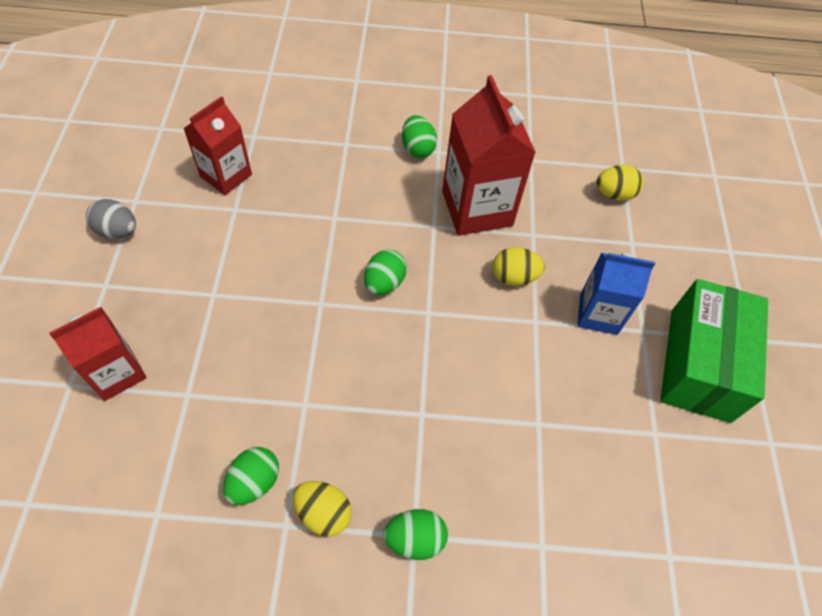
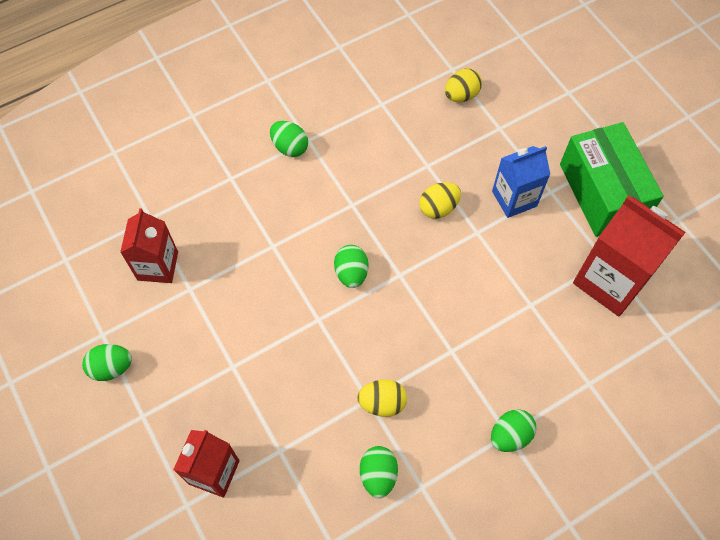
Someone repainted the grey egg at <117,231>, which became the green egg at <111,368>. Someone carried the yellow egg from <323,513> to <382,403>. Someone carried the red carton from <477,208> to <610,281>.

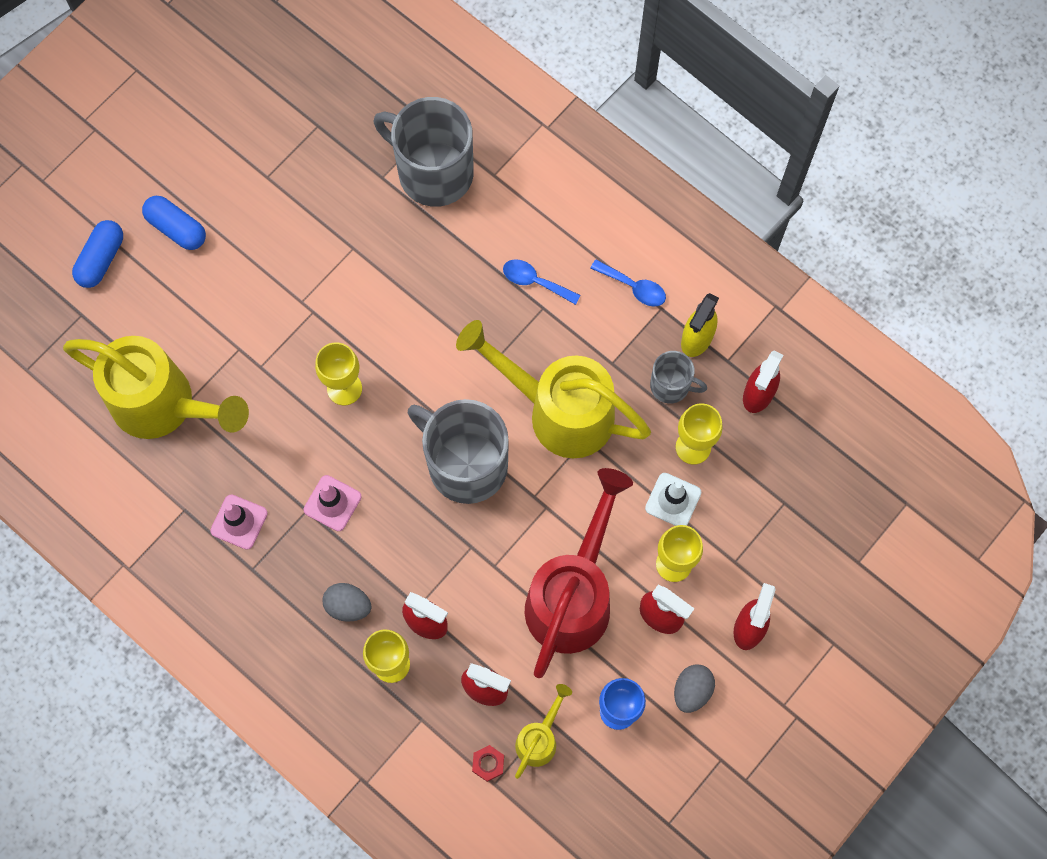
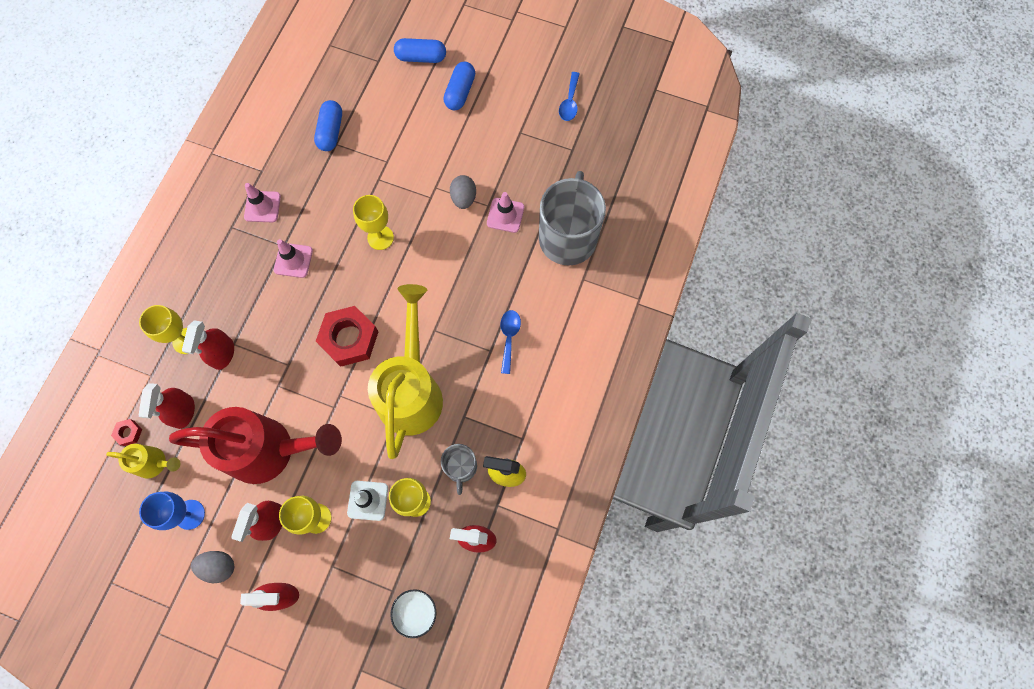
Someone swapped the yellow watering can at <164,405> for the blue capsule at <331,132>. Someone carried the grey egg from <348,606> to <463,198>. Someone swapped the grey mug at <466,464> for the red nut at <349,339>. Someone carried the blue spoon from <634,287> to <569,102>. Someone put down the white bowl at <415,612>. Someone put down the pink traffic cone at <505,215>.

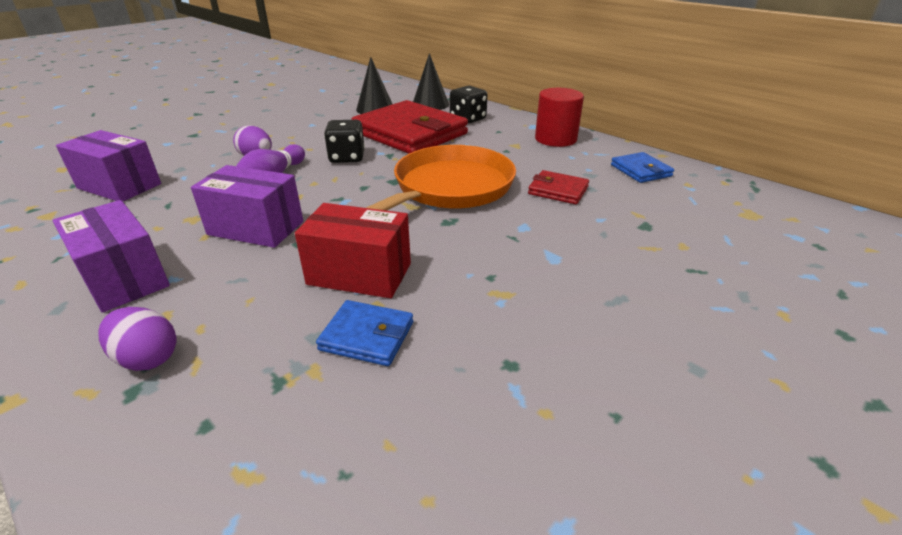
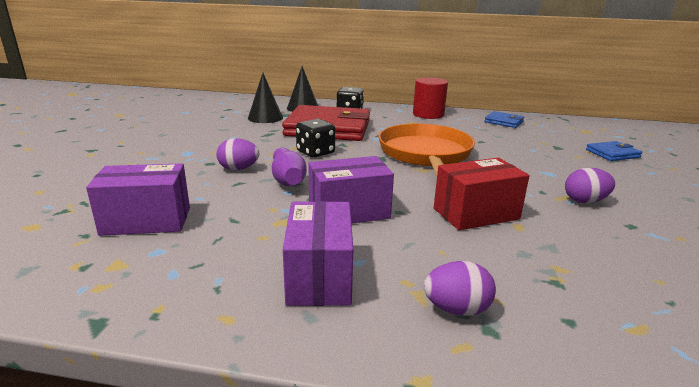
Someone rotated the purple box at <124,278> by 75 degrees clockwise. Someone carried the blue wallet from <367,336> to <612,154>. Someone took away the red wallet at <558,190>. Someone put down the purple egg at <585,201>.

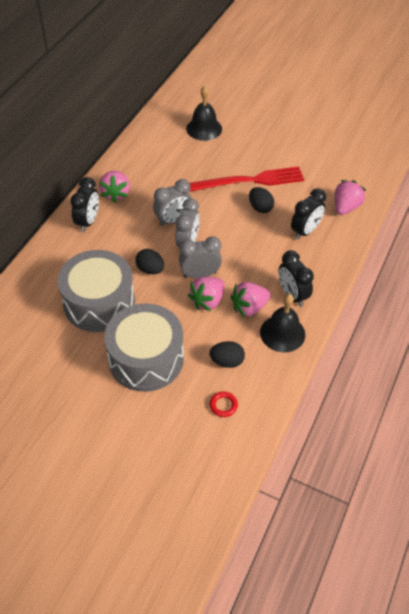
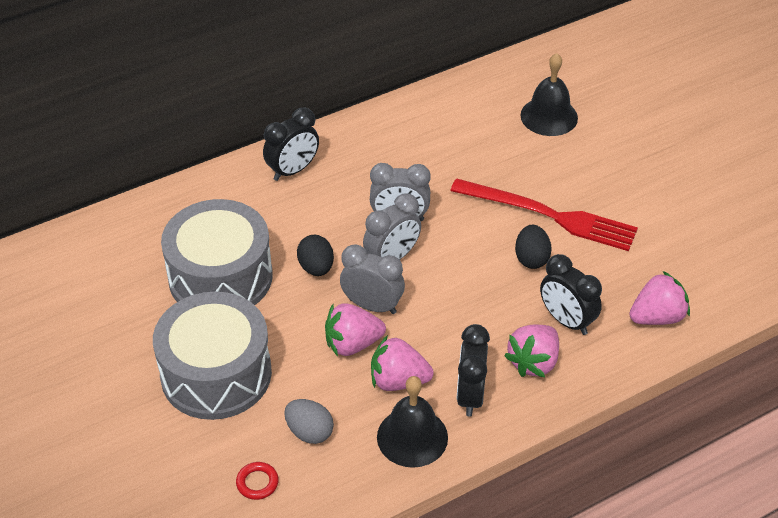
Someone carried the pink strawberry from <116,194> to <533,362>. Someone repainted the black egg at <227,361>, which became the grey egg at <309,432>. Someone rotated the black clock at <305,231> by 60 degrees clockwise.

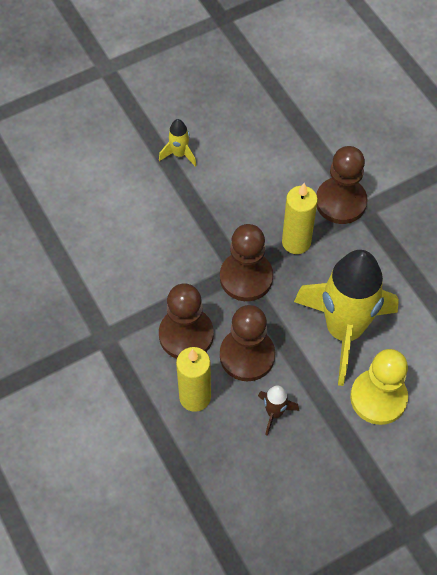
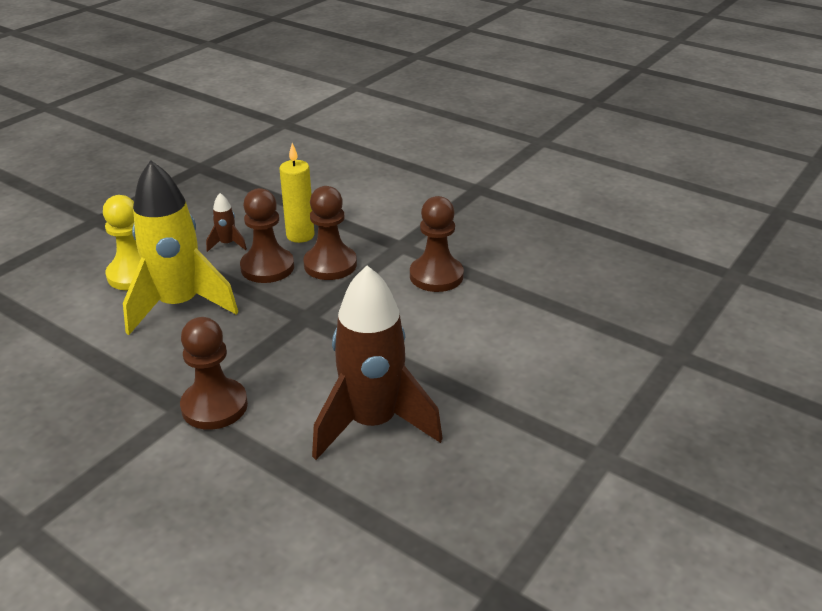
Someone took away the yellow rocket at <179,154>. Someone carried the brown pawn from <246,277> to <436,276>. Someone took away the yellow candle at <296,242>. Someone put down the brown rocket at <372,423>.

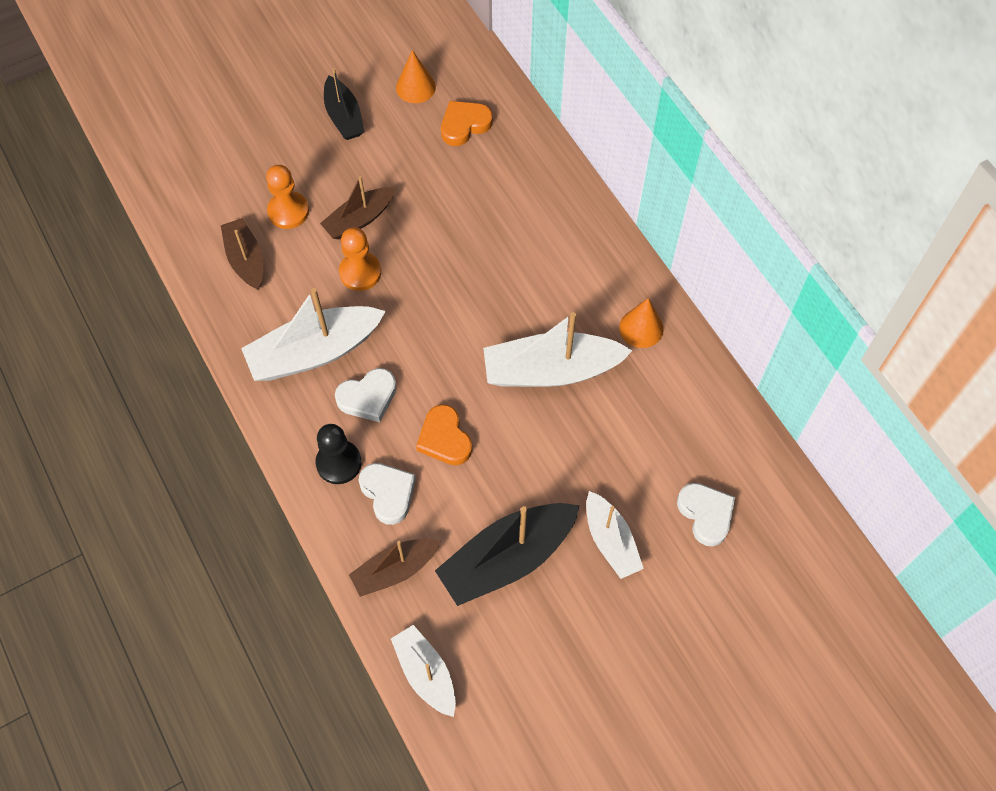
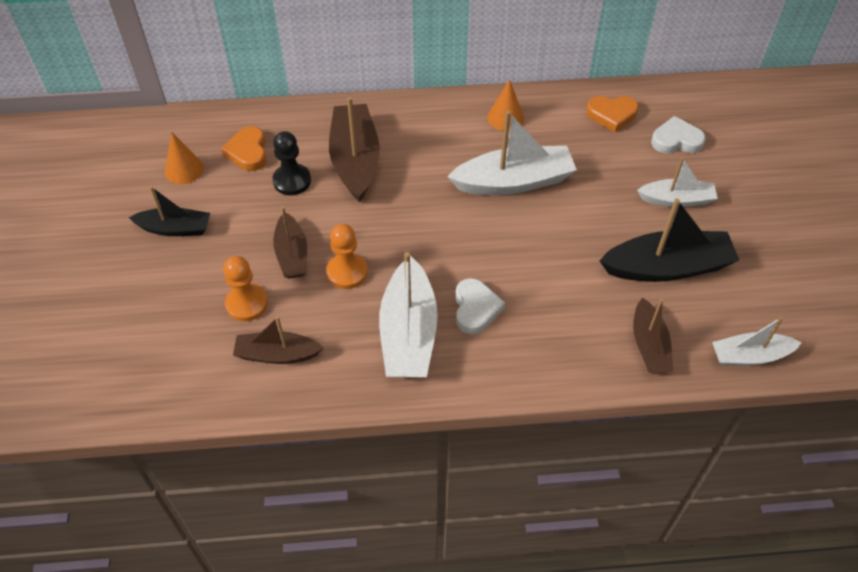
Someone carried the black pawn from <339,463> to <292,181>. Someone took away the white heart at <388,493>. Someone carried the orange heart from <444,438> to <611,115>. Someone rotated the black boat at <507,559> by 90 degrees counterclockwise. Someone rotated the white boat at <551,370> by 120 degrees counterclockwise. Someone put down the brown boat at <355,160>.

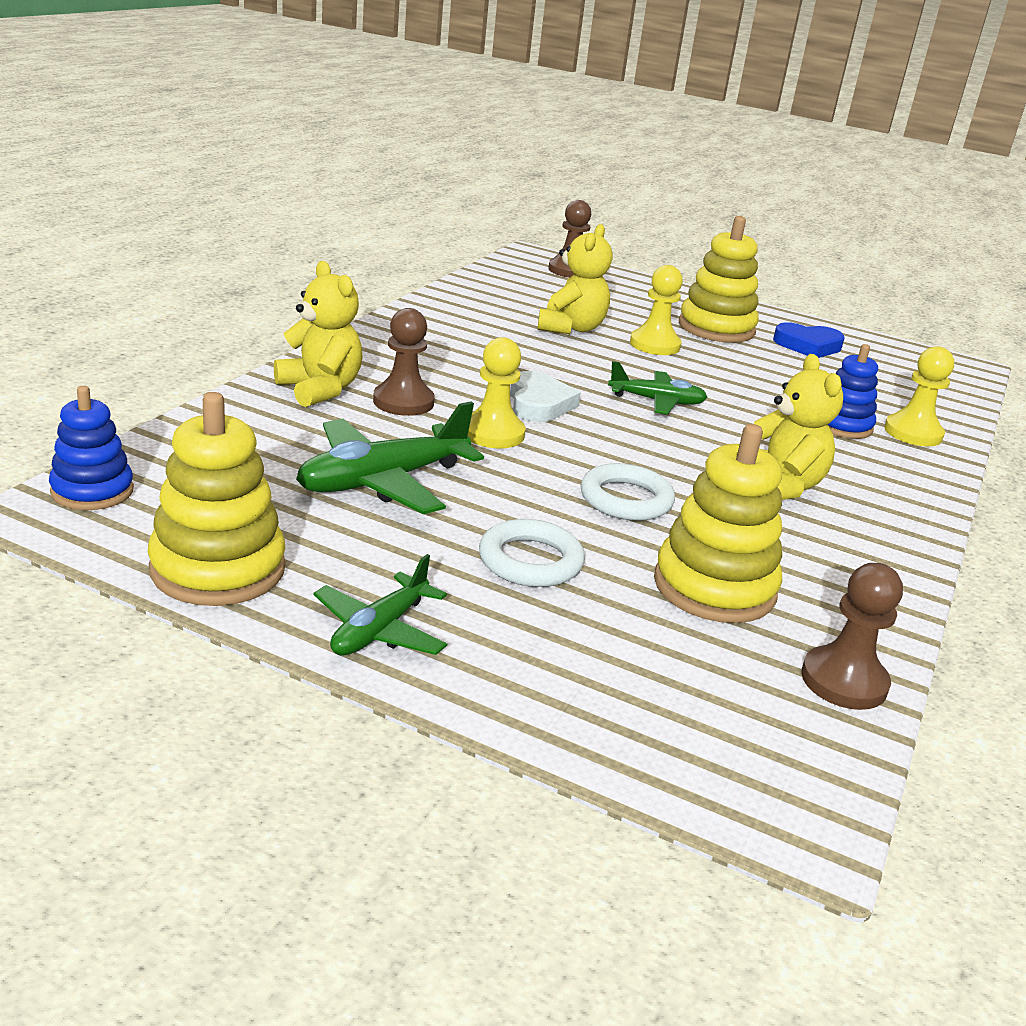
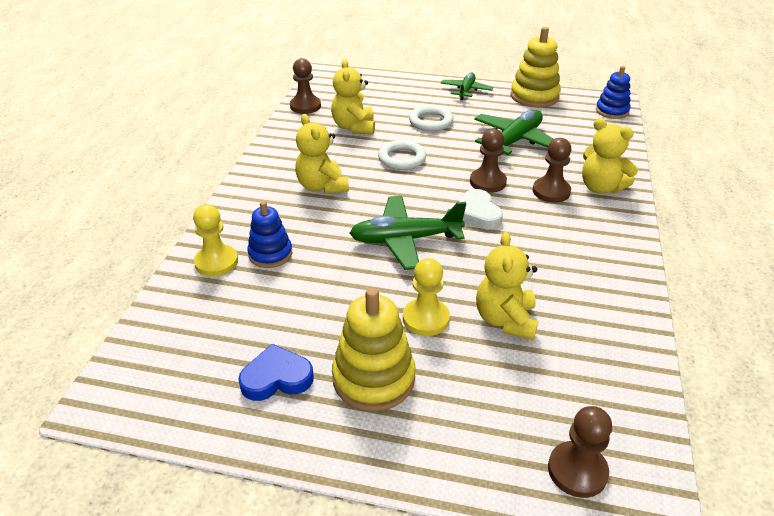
Someone repainted the yellow pawn at <493,433>, which became the brown pawn at <487,182>. Someone scaled the green plane at <657,401> by 1.61. Someone swapped the yellow stacking toy at <714,587> for the yellow teddy bear at <354,127>.

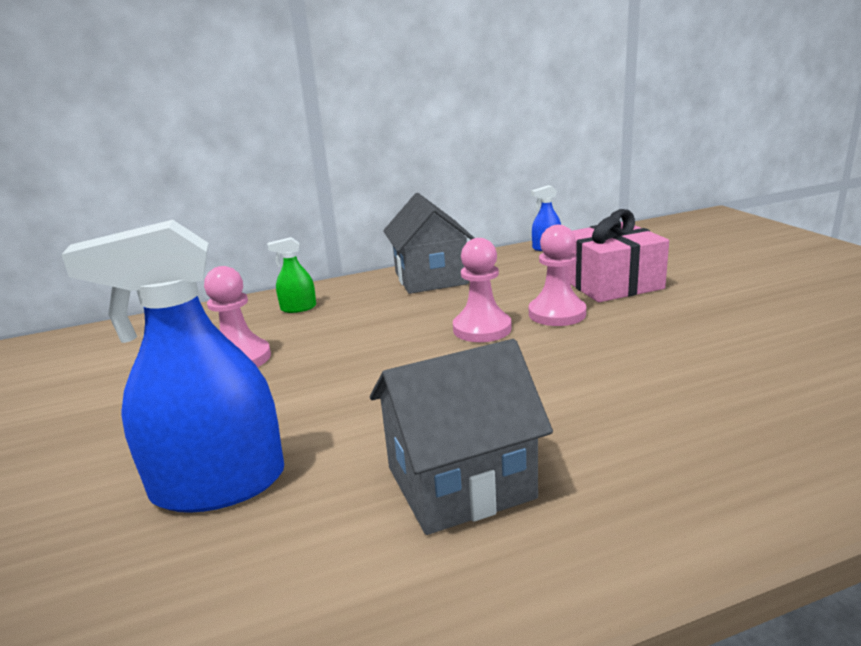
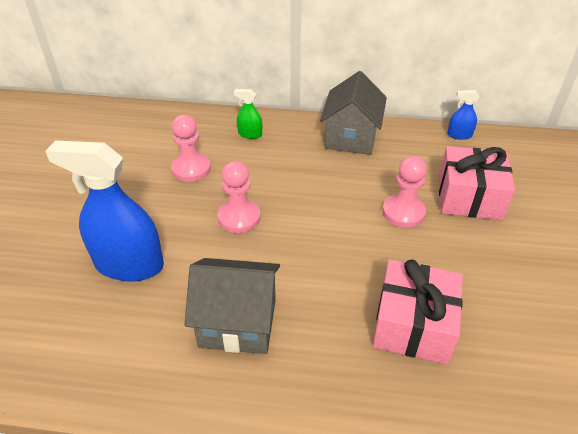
Someone carried the pink pawn from <482,329> to <239,217>. Someone put down the pink gift at <413,325>.

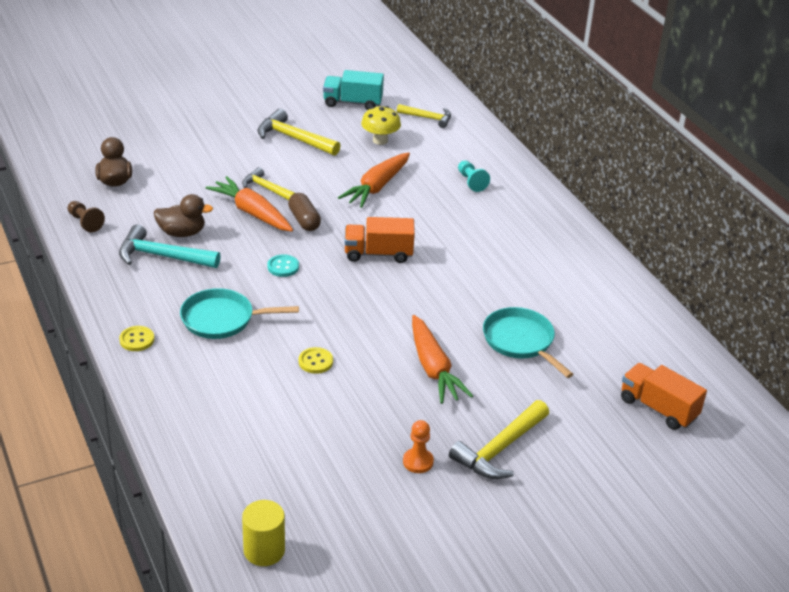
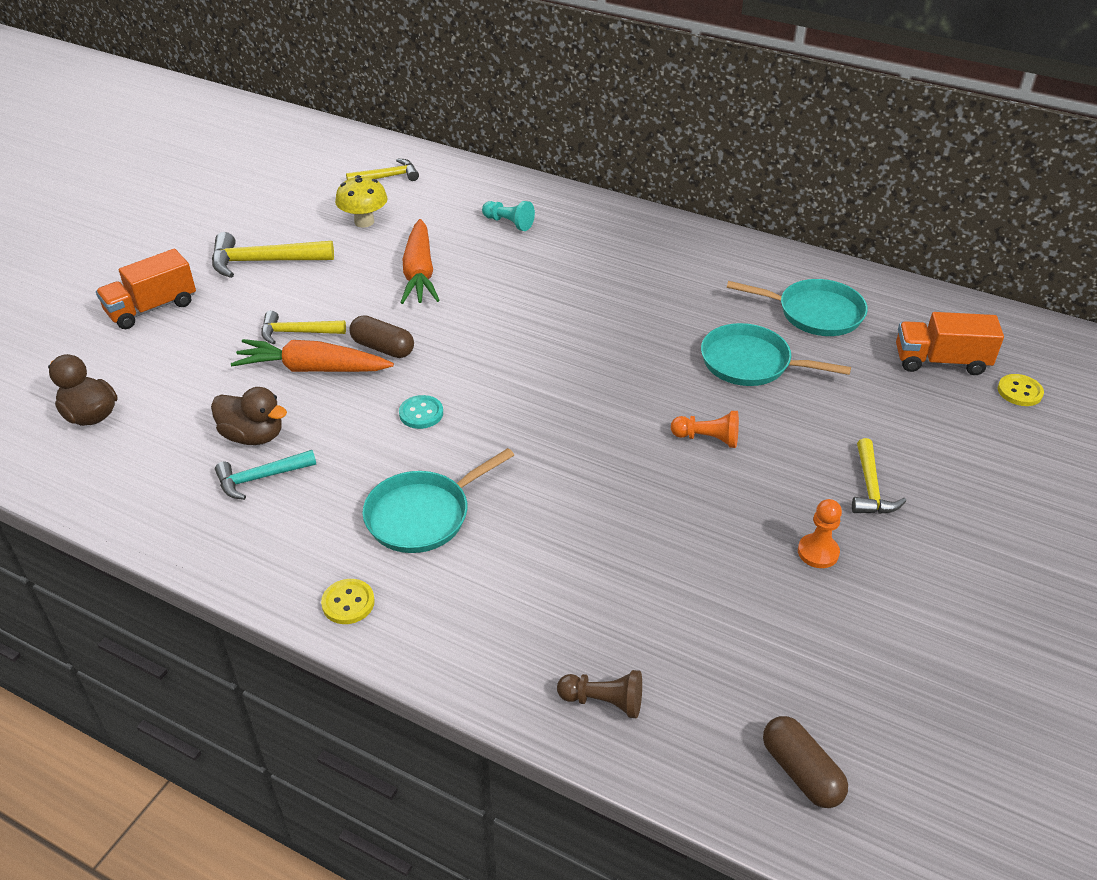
Someone carried the brown pawn from <85,222> to <603,701>. Someone scaled the turquoise hammer at <162,256> by 0.64. Someone rotated the brown duck at <182,233> by 60 degrees clockwise. Someone swapped the yellow cylinder at <264,550> for the brown capsule at <801,772>. Someone carried the yellow button from <315,361> to <1019,391>. Someone took away the turquoise truck at <352,103>. Someone carried the orange truck from <378,254> to <152,308>. Someone swapped the orange carrot at <433,368> for the orange pawn at <707,439>. Someone scaled the yellow hammer at <500,449> by 0.64. Someone put down the turquoise pan at <815,313>.

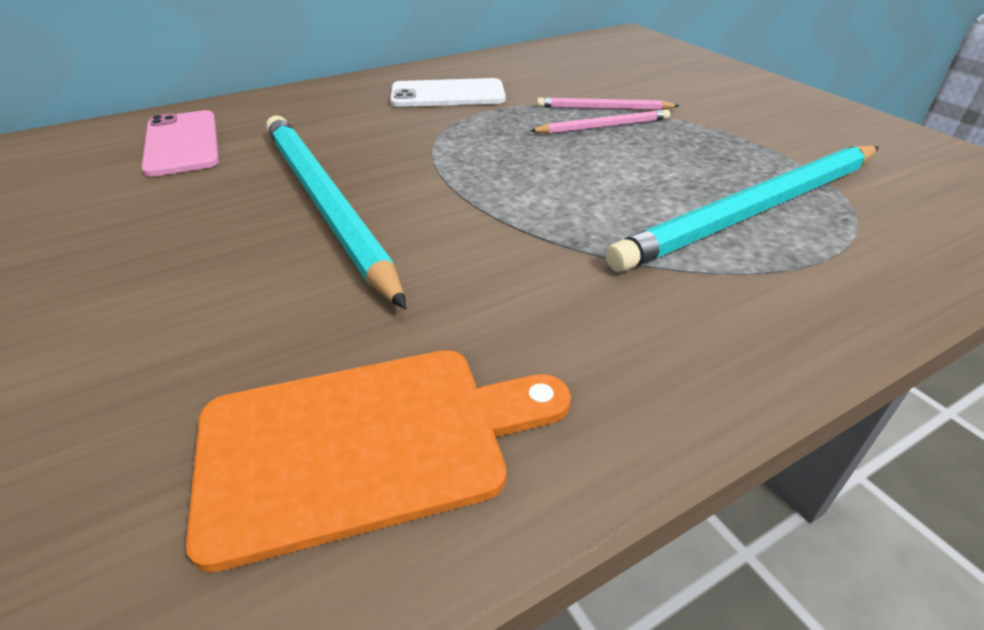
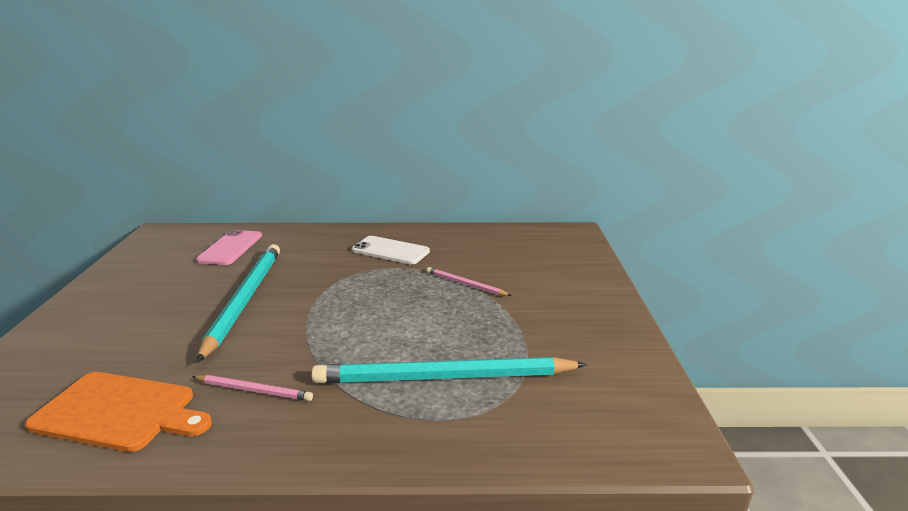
Someone carried the pink pencil from <603,126> to <254,390>.

